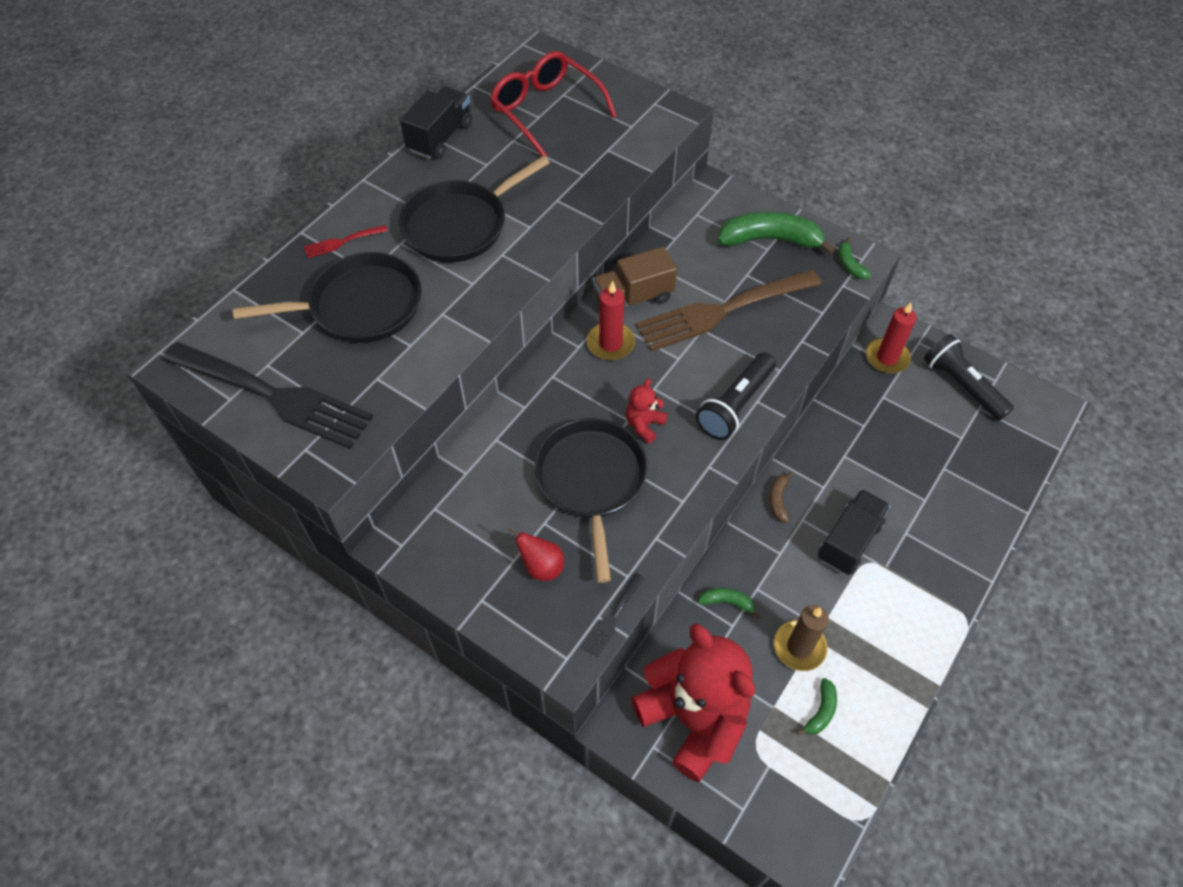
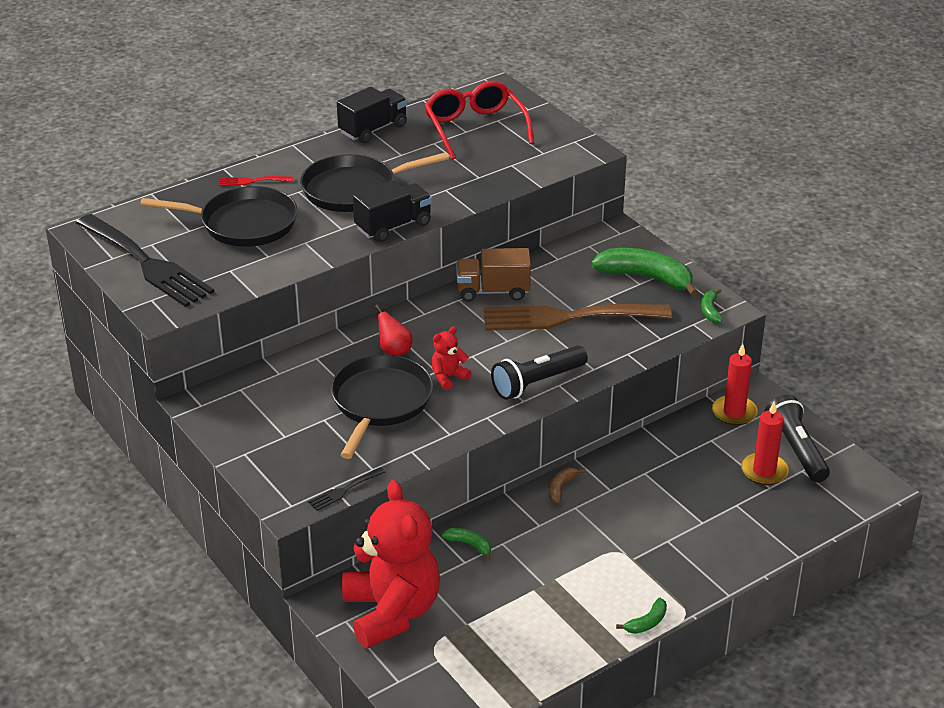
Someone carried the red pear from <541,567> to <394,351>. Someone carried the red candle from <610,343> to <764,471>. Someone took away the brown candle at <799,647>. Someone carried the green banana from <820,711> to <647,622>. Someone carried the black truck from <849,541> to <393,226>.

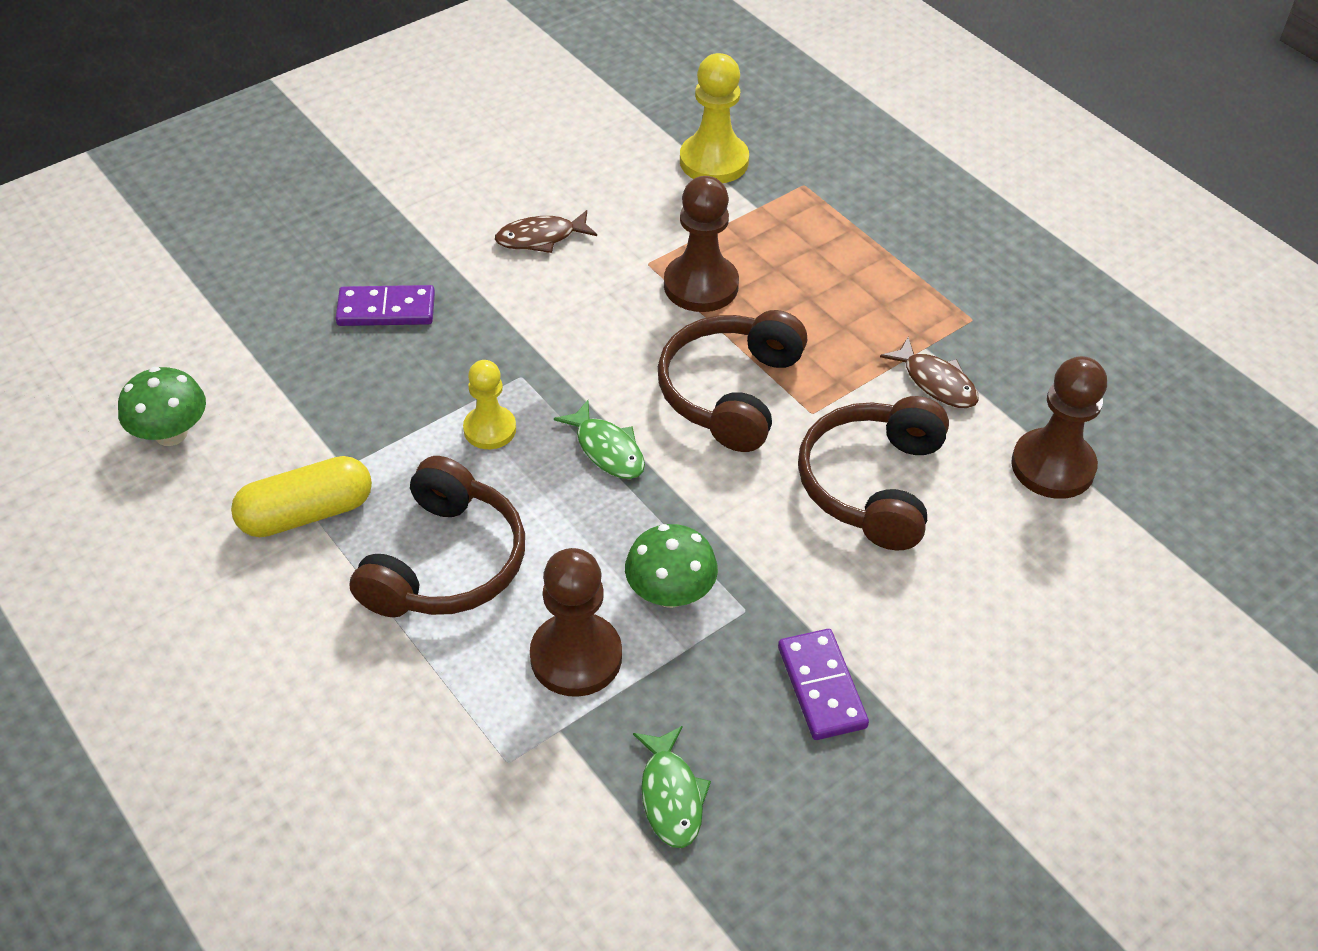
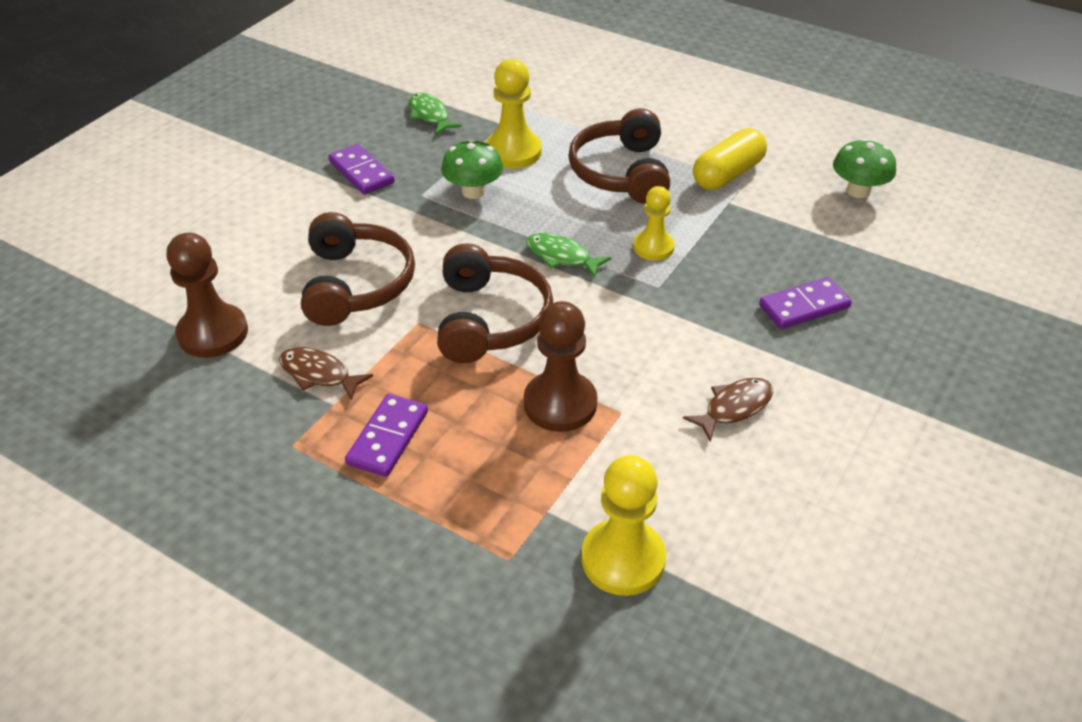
Someone repainted the brown pawn at <576,657>, which became the yellow pawn at <513,152>. Someone put down the purple domino at <387,438>.

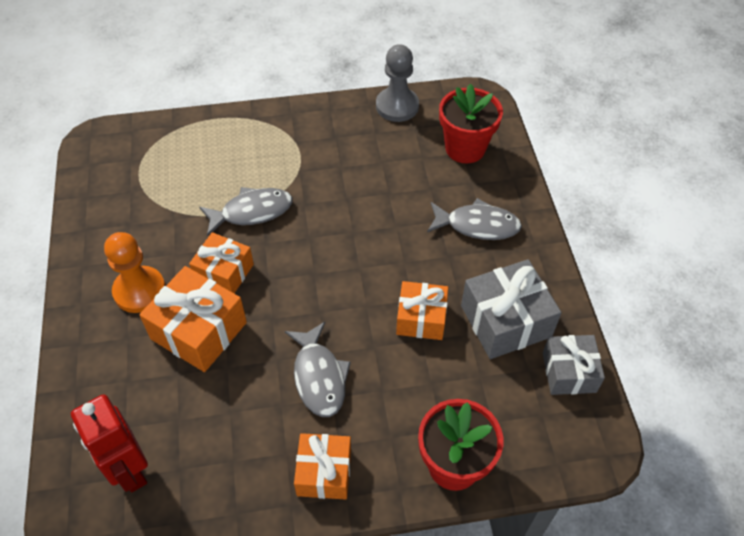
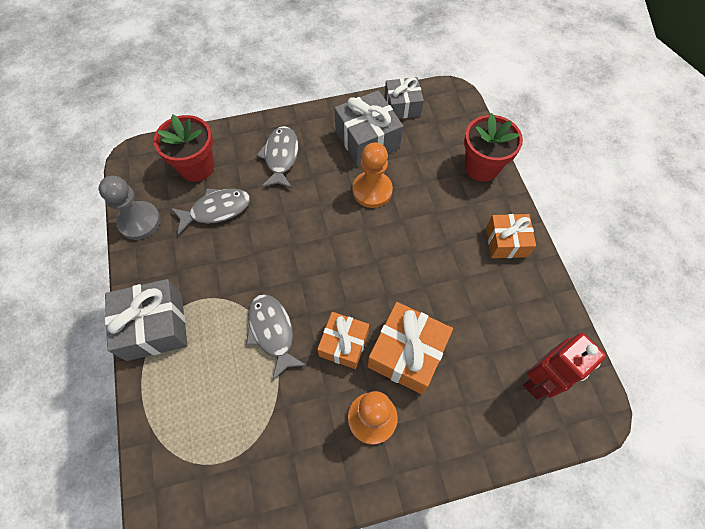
Someone carried the grey fish from <319,377> to <216,210>. Someone swapped the orange gift at <421,318> for the orange pawn at <372,190>. Someone put down the grey gift at <154,326>.

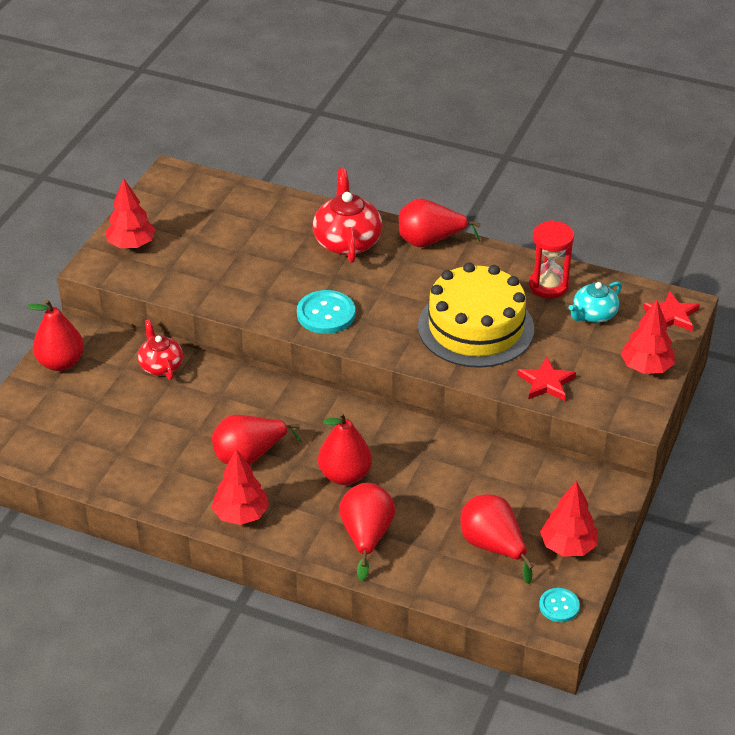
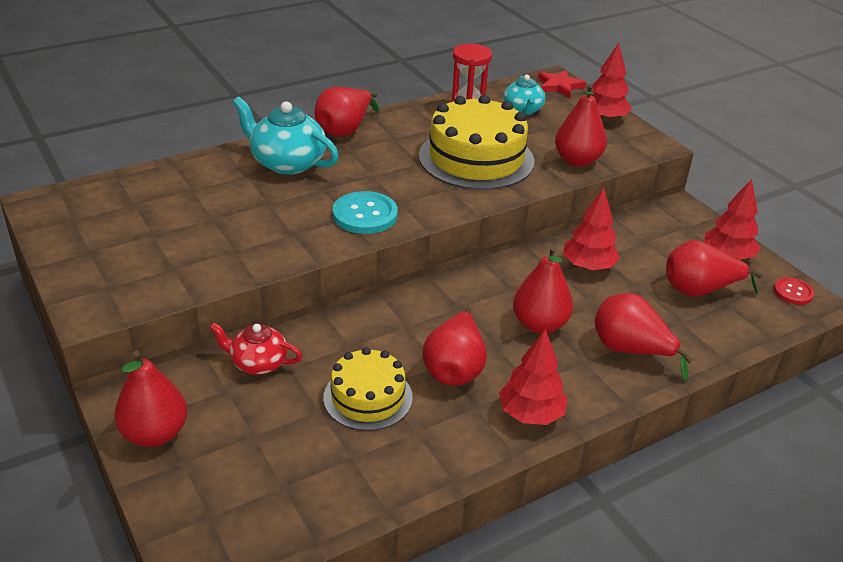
Someone carried the red tree from <131,244> to <588,266>. Someone repainted the red teapot at <347,241>, which became the turquoise teapot at <287,163>. Someone swapped the red star at <546,383> for the red pear at <577,160>. Someone repainted the turquoise button at <559,606>, which became the red button at <793,292>. Someone put down the yellow cake at <368,397>.

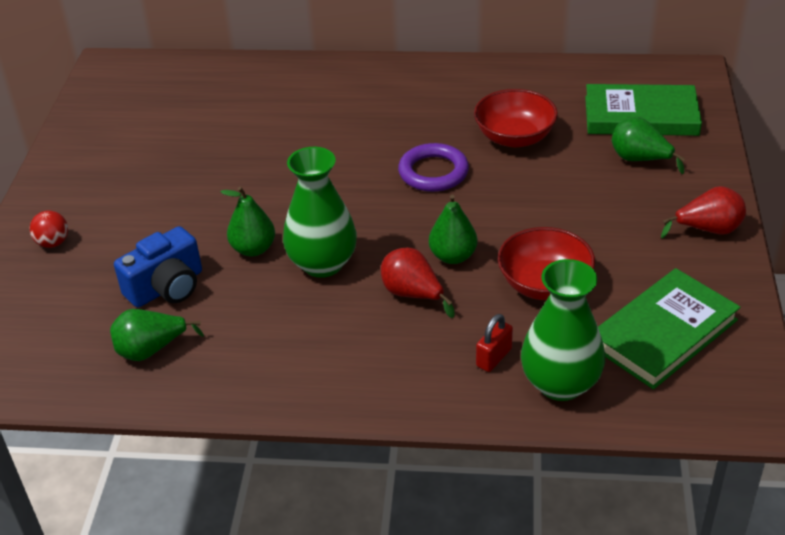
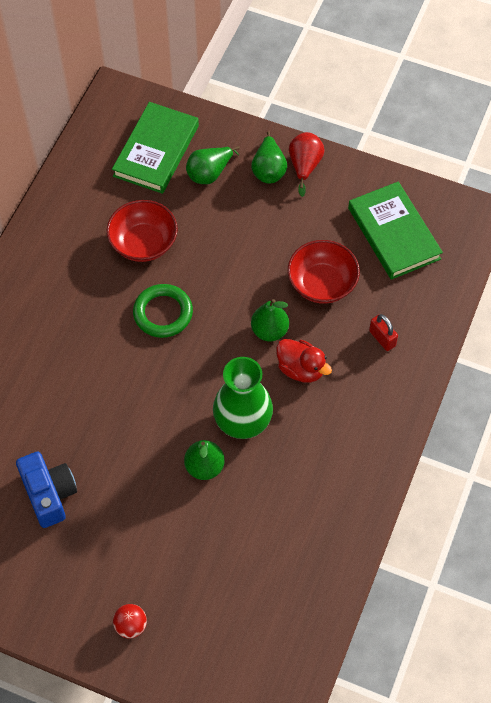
Someone carried the green pear from <151,350> to <268,170>. Someone carried the blue camera from <167,287> to <49,494>. Someone swapped the red pear at <413,294> for the red duck at <301,369>. Someone repainted the purple ring at <433,172>, which became the green ring at <163,313>. Someone took away the green vase at <560,383>.

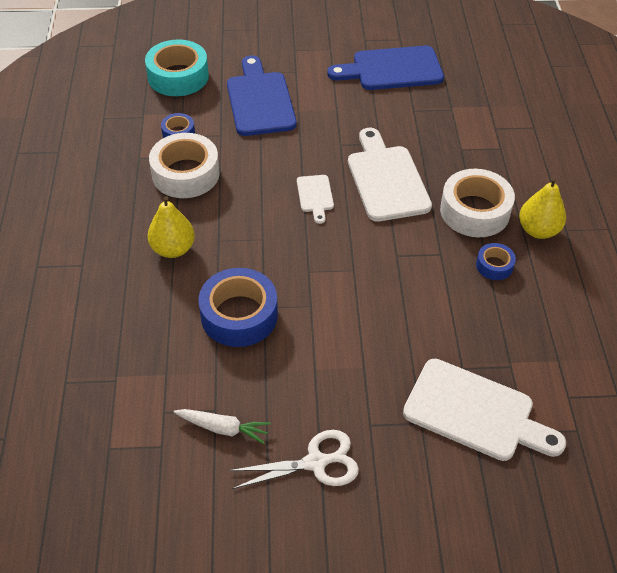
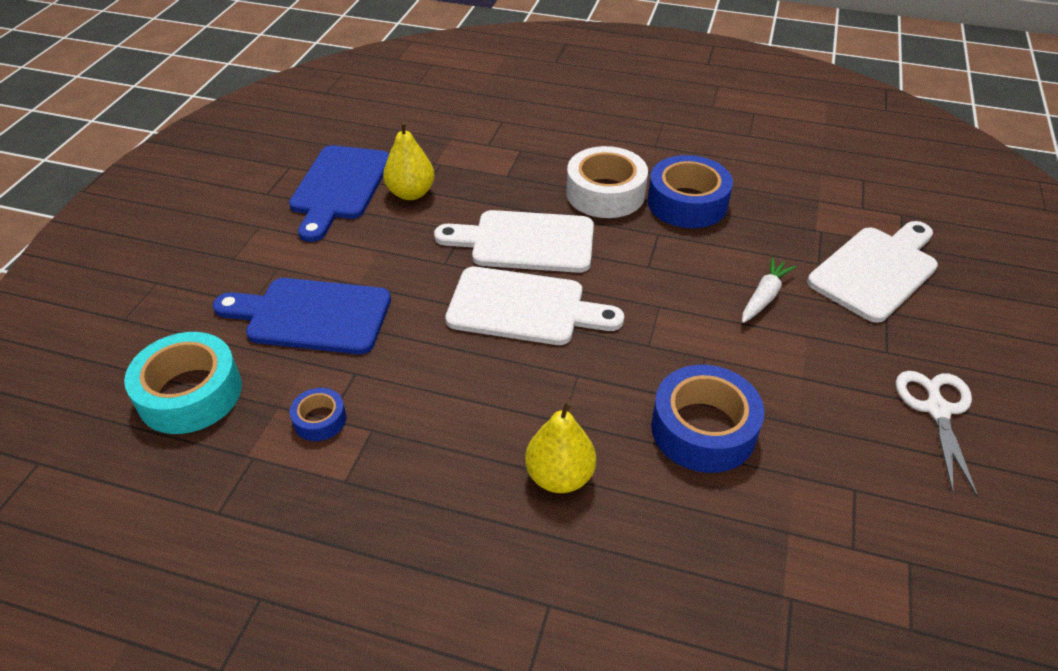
Someone took away the white tape at <185,174>. Someone carried the white carrot from <223,428> to <764,297>. Someone scaled the white cutting board at <315,196> by 2.00. Someone scaled the blue tape at <494,265> by 1.98. Someone carried the yellow pear from <538,230> to <411,193>.

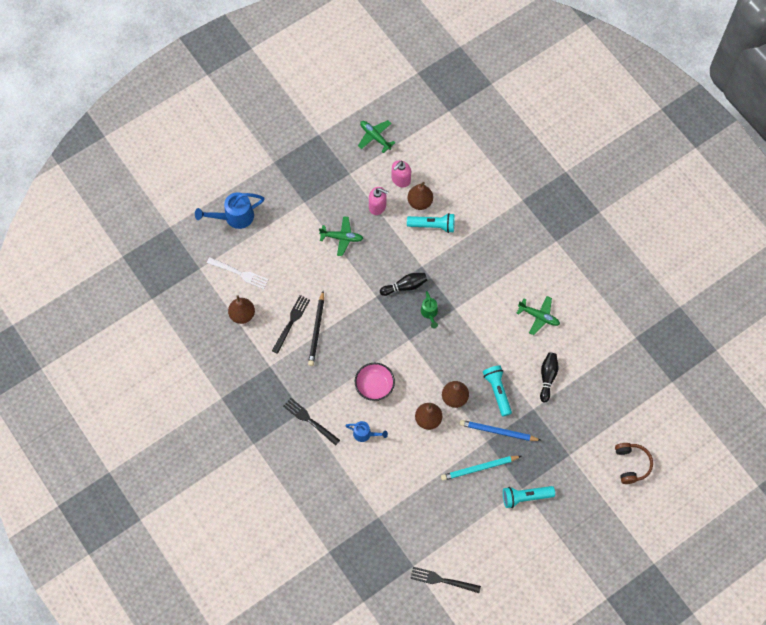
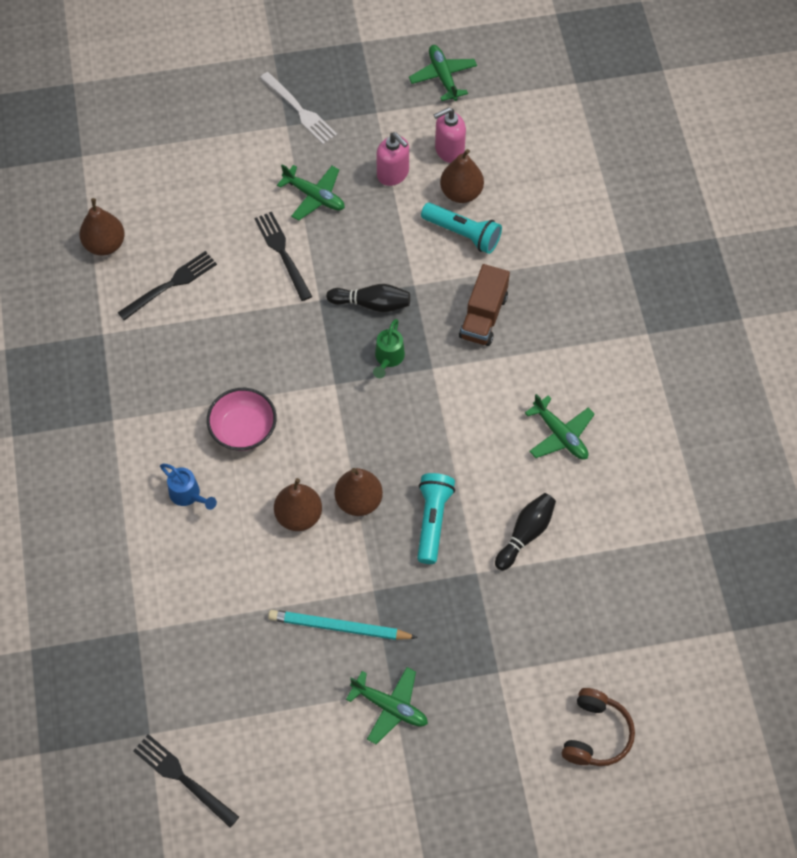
Someone took away the blue watering can at <234,217>. Someone carried the white fork from <240,273> to <300,110>. Someone carried the black fork from <309,420> to <282,253>. Someone took away the black pencil at <316,330>. Someone took away the blue pencil at <498,431>. Someone swapped the turquoise flashlight at <525,497> for the green plane at <390,707>. Someone put down the brown truck at <483,316>.

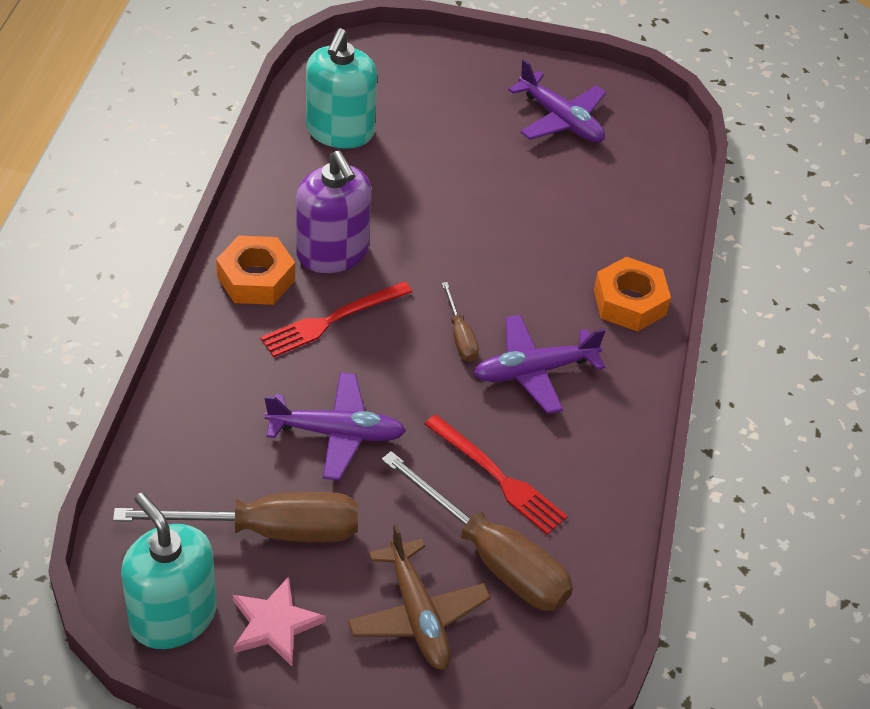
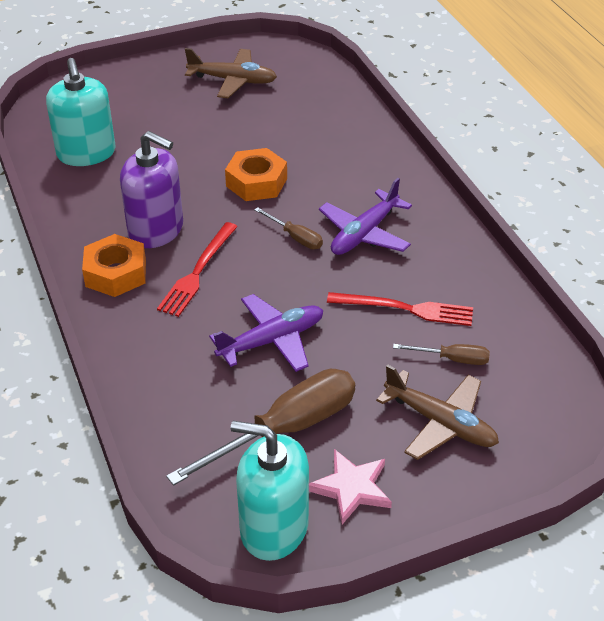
Someone scaled the brown screwdriver at <493,558> by 0.48. Someone repainted the purple plane at <561,120>, which became the brown plane at <233,80>. Someone carried the orange nut from <629,302> to <256,182>.

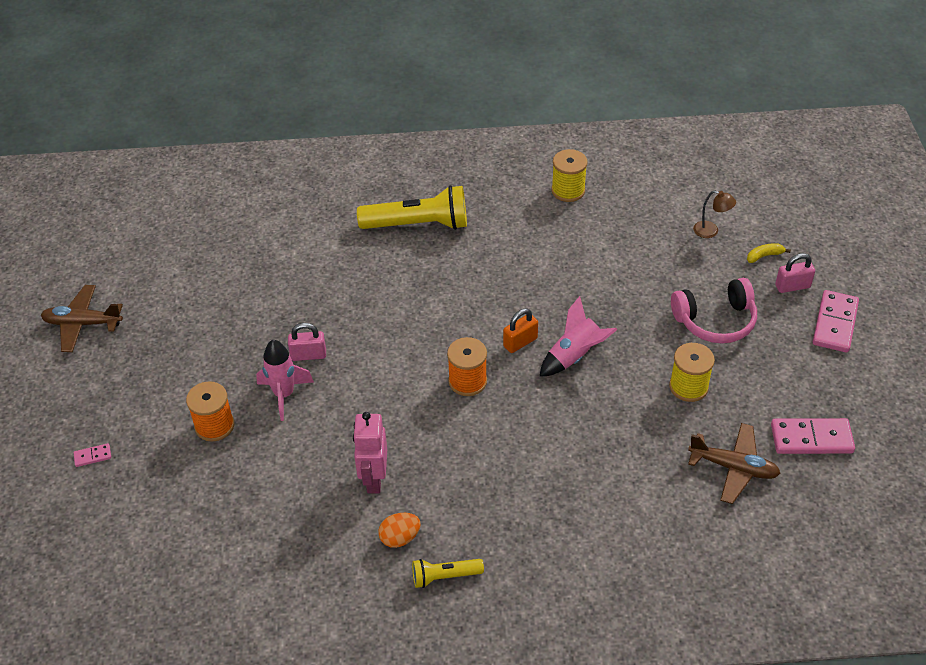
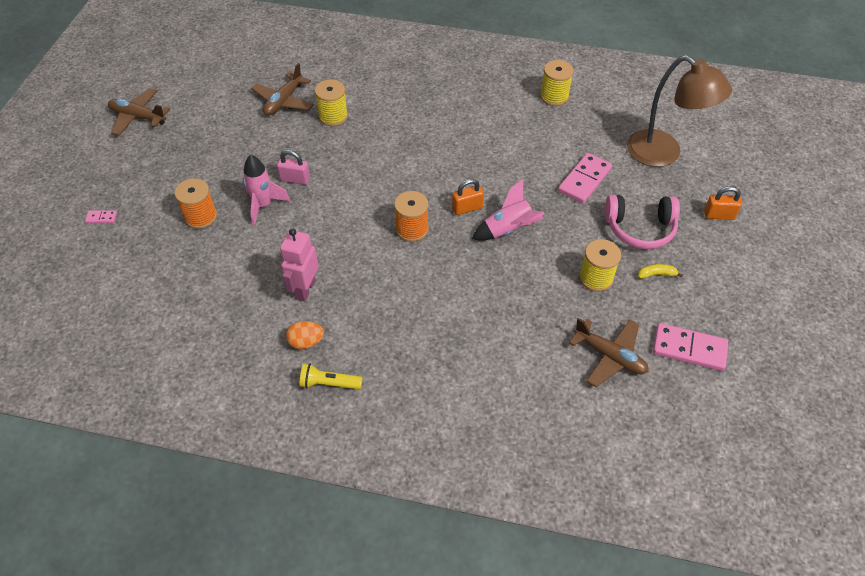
Someone took away the yellow flashlight at <418,224>. Someone scaled the brown lamp at <711,231> by 2.47. Someone carried the yellow banana from <764,256> to <656,274>. Someone repainted the pink padlock at <792,286>, which became the orange padlock at <719,215>. Someone carried the pink domino from <834,323> to <584,180>. Someone put down the brown plane at <284,101>. Someone put down the yellow spool at <333,116>.

